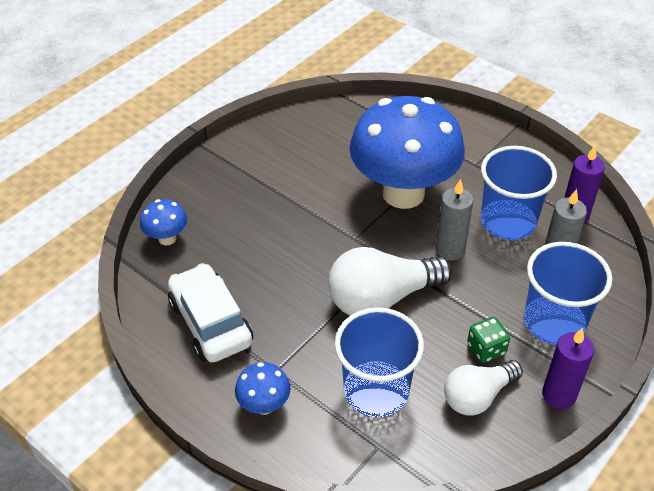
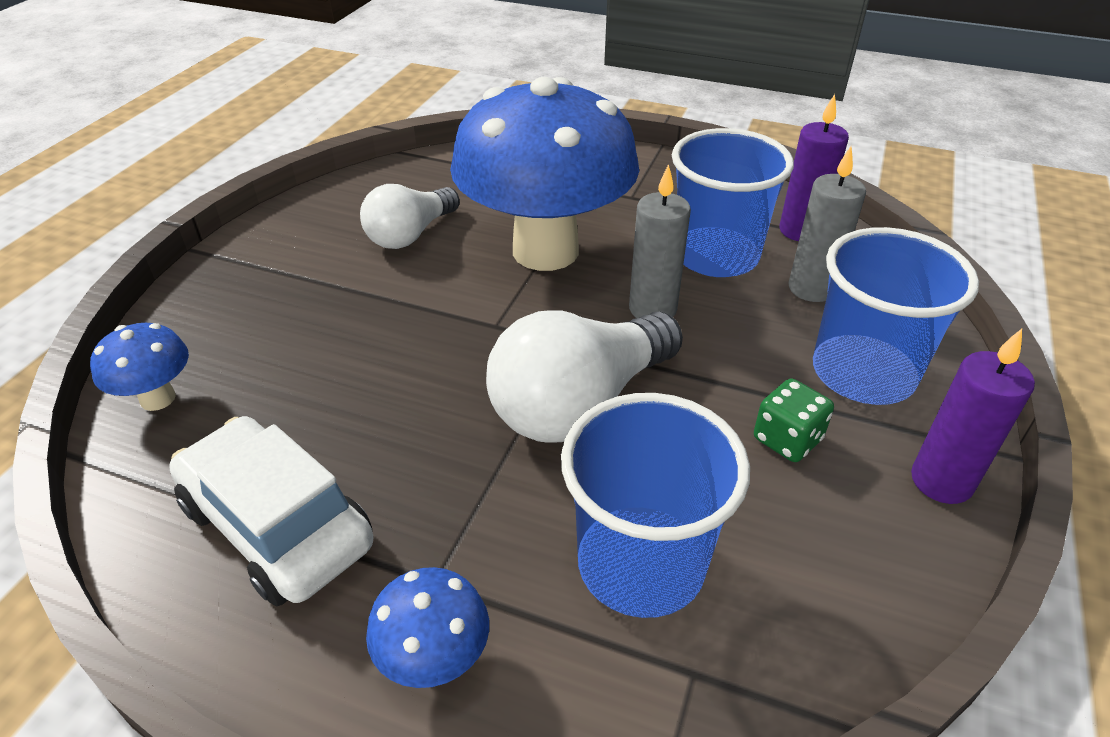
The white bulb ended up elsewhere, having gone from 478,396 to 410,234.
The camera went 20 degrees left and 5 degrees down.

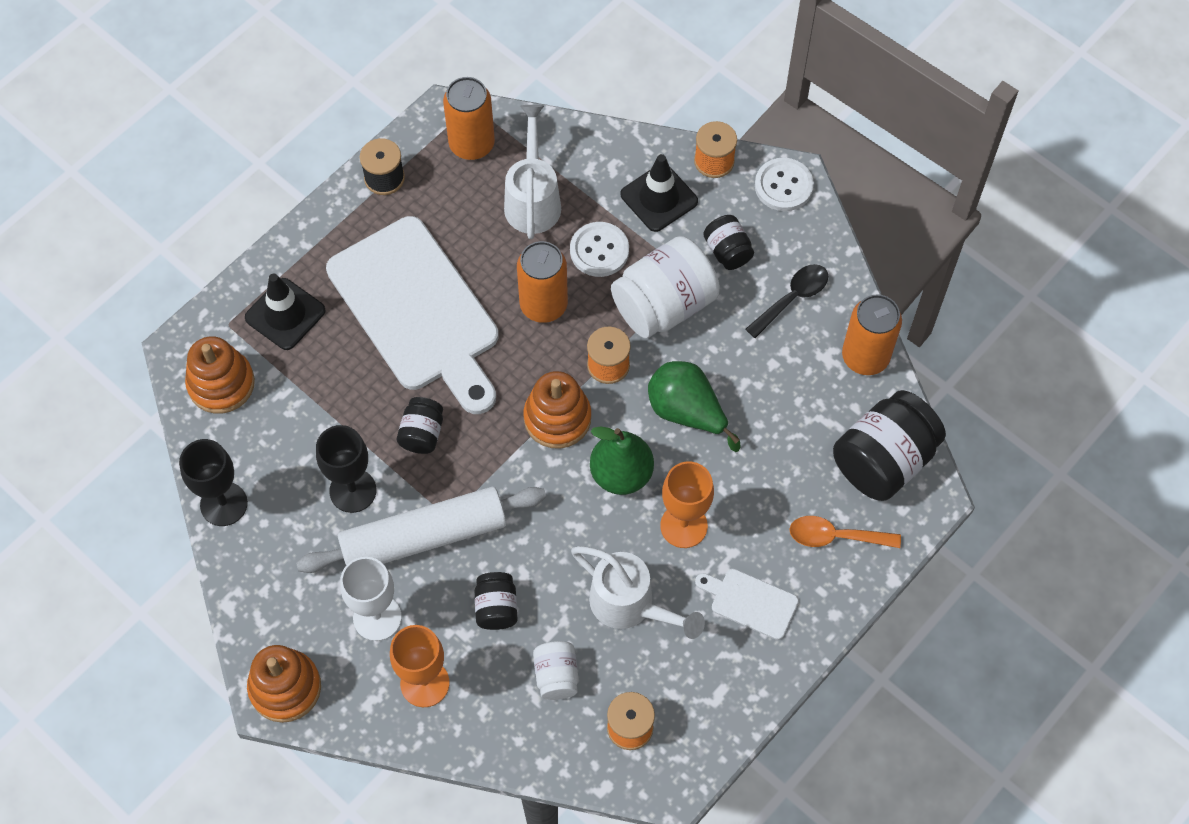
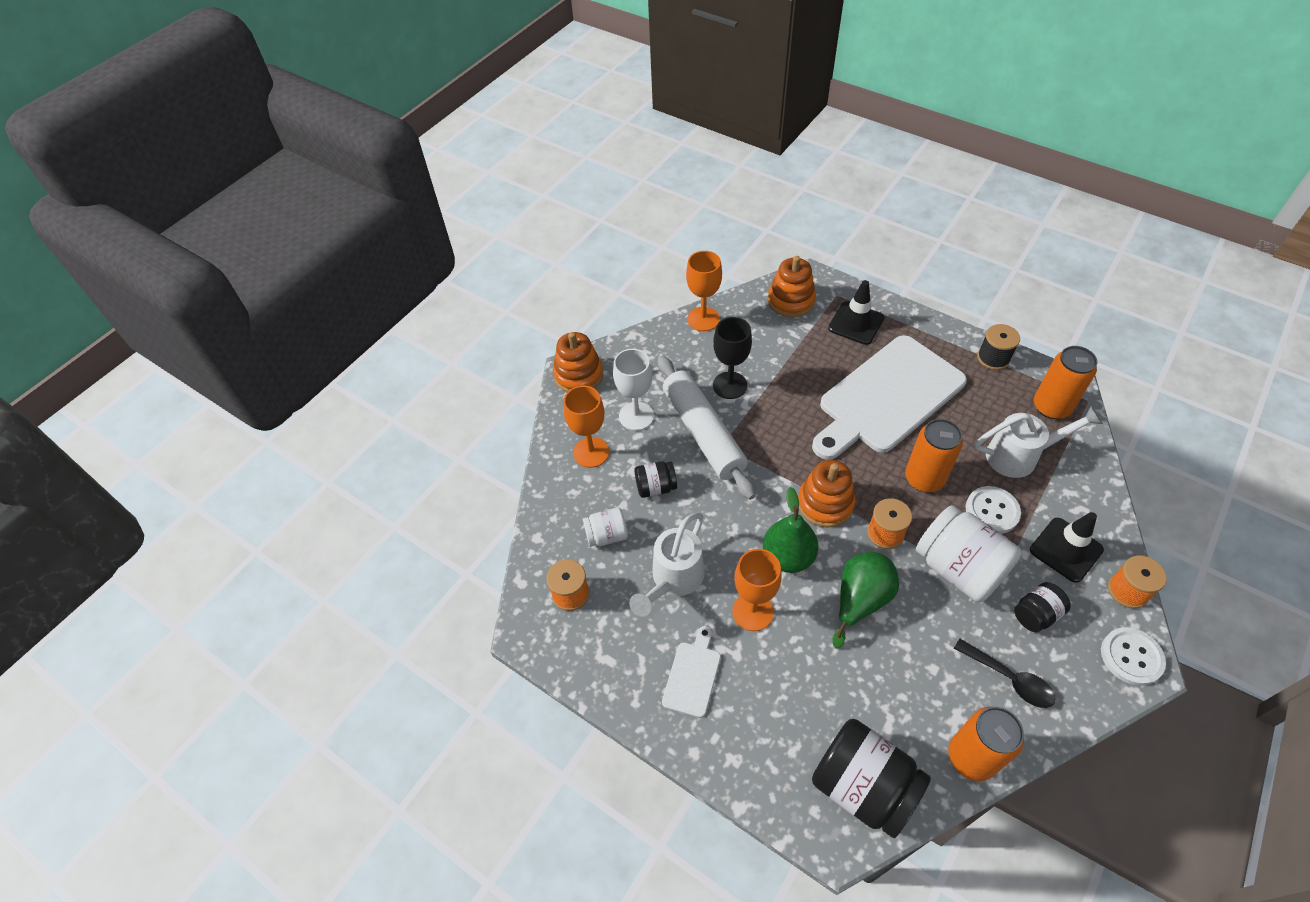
The second view lost the black jar at 422,433.
The second view lost the orange teaspoon at 835,536.
What was the black goblet at 224,504 turned into the orange goblet at 703,319.
The camera went 85 degrees right and 10 degrees down.

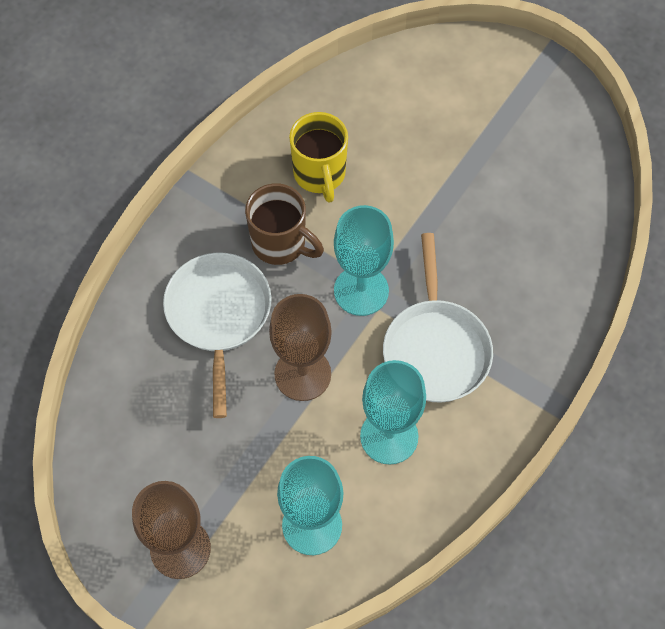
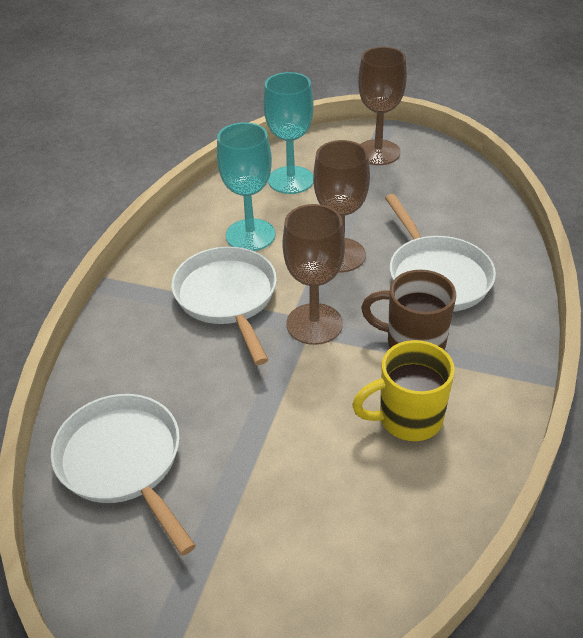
The second view gained the white skillet at 124,462.
What was the turquoise goblet at 361,291 turned into the dark brown goblet at 314,324.
The golden tea mug at 320,174 ended up facing another way, 75 degrees counterclockwise from before.
The camera went 165 degrees right and 20 degrees down.

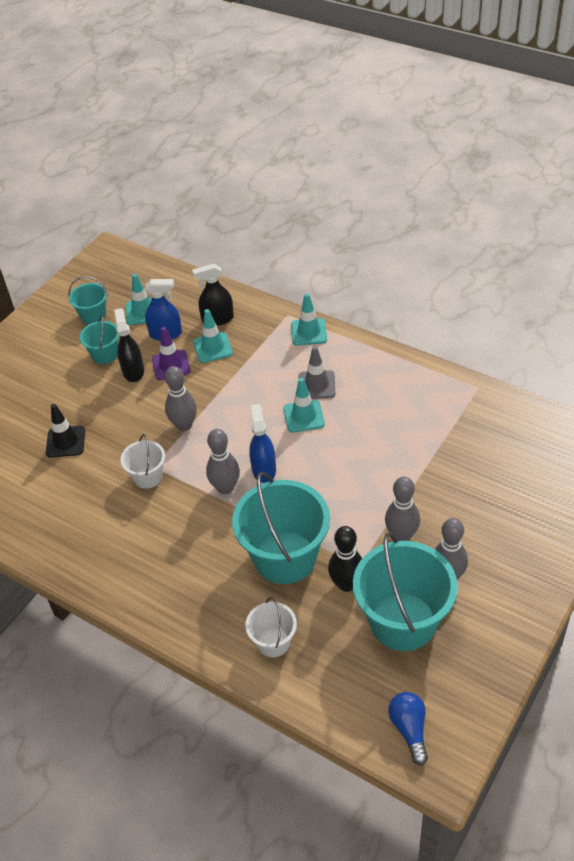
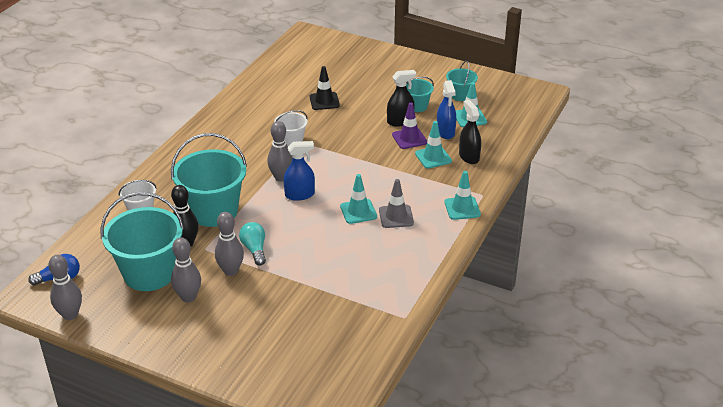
The second view gained the turquoise bulb at 254,249.
The ash-grey skittle ended up elsewhere, having gone from 184,425 to 70,315.
The camera went 80 degrees right and 10 degrees down.

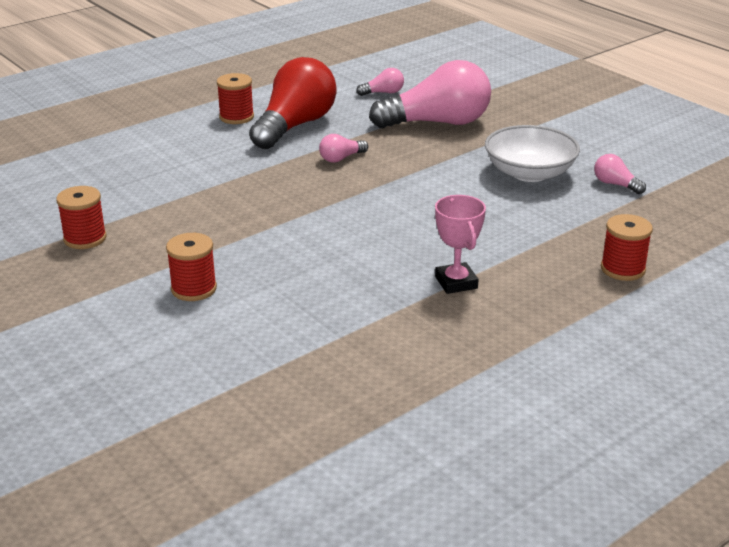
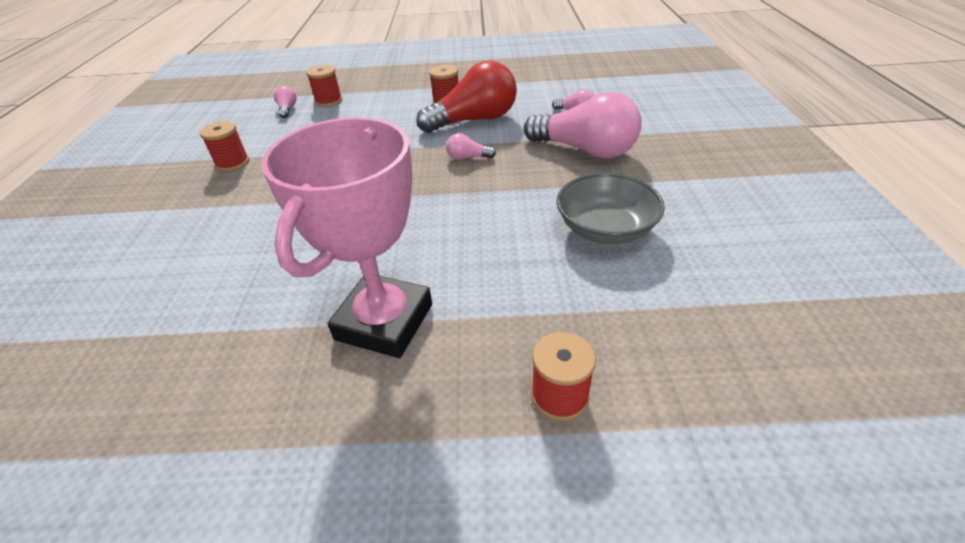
The scarlet reel of thread ended up elsewhere, having gone from 194,289 to 329,101.
The rosy bulb ended up elsewhere, having gone from 615,184 to 287,109.
What was the white bowl at 529,173 turned into the ash-grey bowl at 605,229.
The size of the rosy award cup at 456,282 changed by a factor of 2.03.
The camera went 40 degrees right and 10 degrees up.

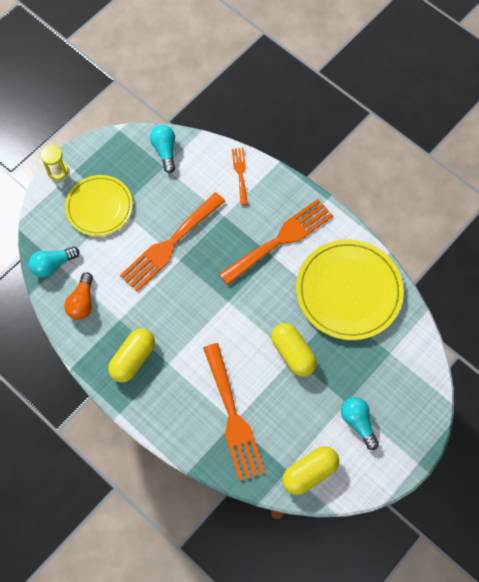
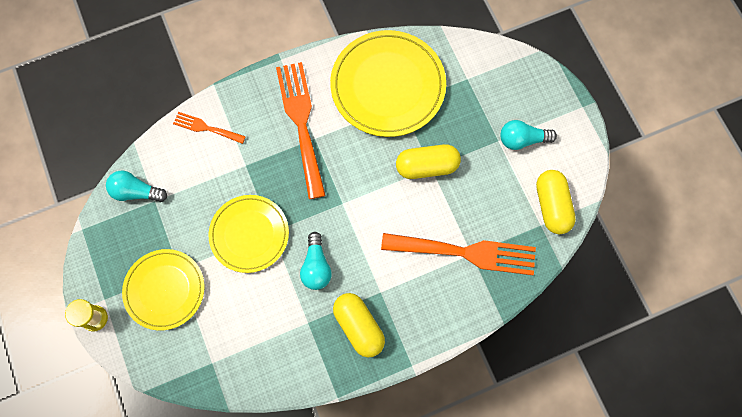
The second view lost the orange bulb at 82,302.
The turquoise bulb ended up elsewhere, having gone from 53,265 to 316,266.
Where the orange fork stood at 169,245, the golden flat dish came to stand at 249,234.
The camera went 65 degrees left and 5 degrees up.

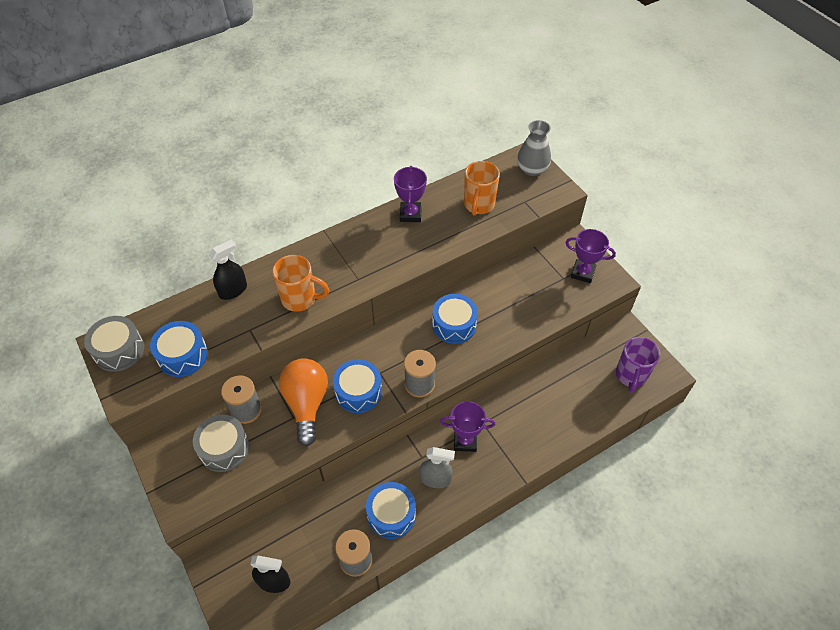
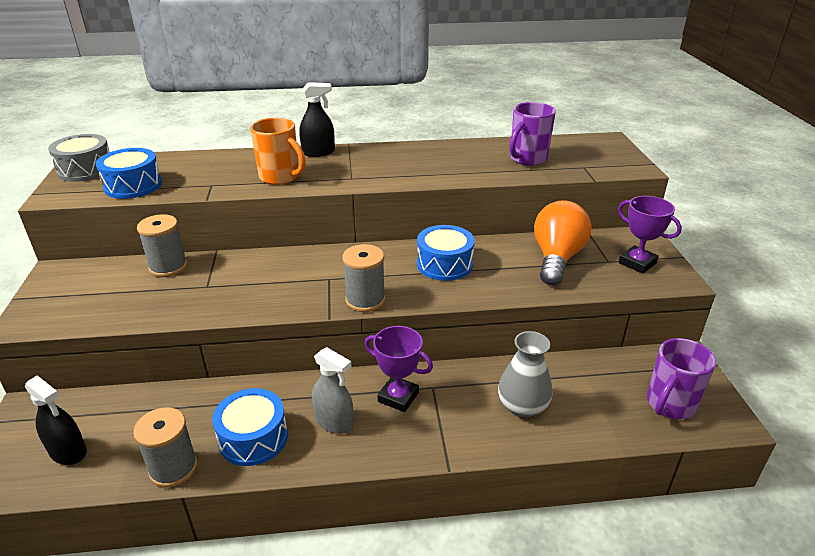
The second view lost the ash-grey snare drum at 224,448.
The second view lost the blue snare drum at 358,392.
The second view lost the royal purple award cup at 410,214.
The black spray cleaner ended up elsewhere, having gone from 233,290 to 318,152.
The orange bulb ended up elsewhere, having gone from 307,404 to 556,258.
The ash-grey tall vase ended up elsewhere, having gone from 532,169 to 522,406.
What was the orange tea mug at 478,205 turned into the royal purple tea mug at 527,159.
The camera went 25 degrees right and 20 degrees down.

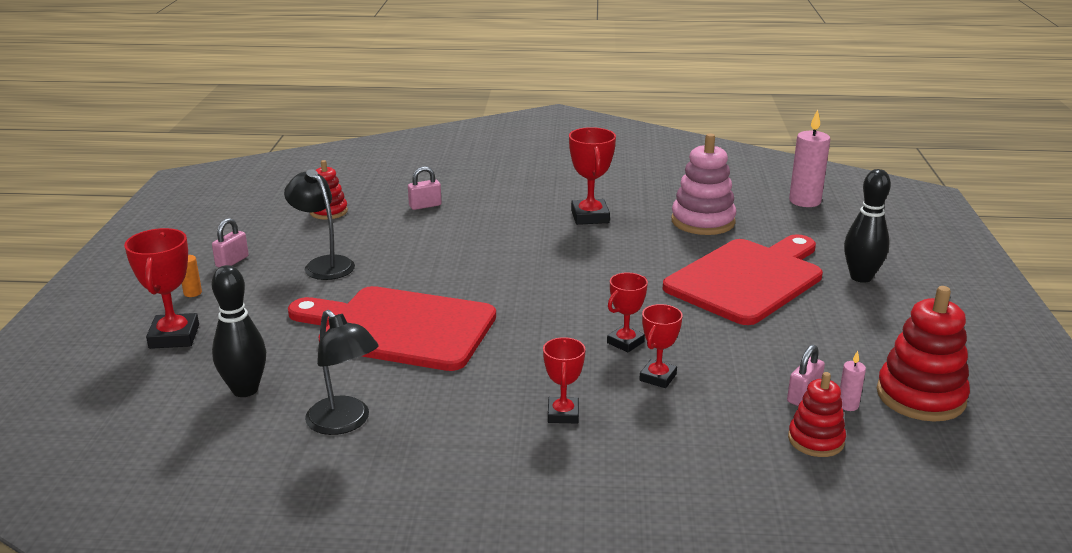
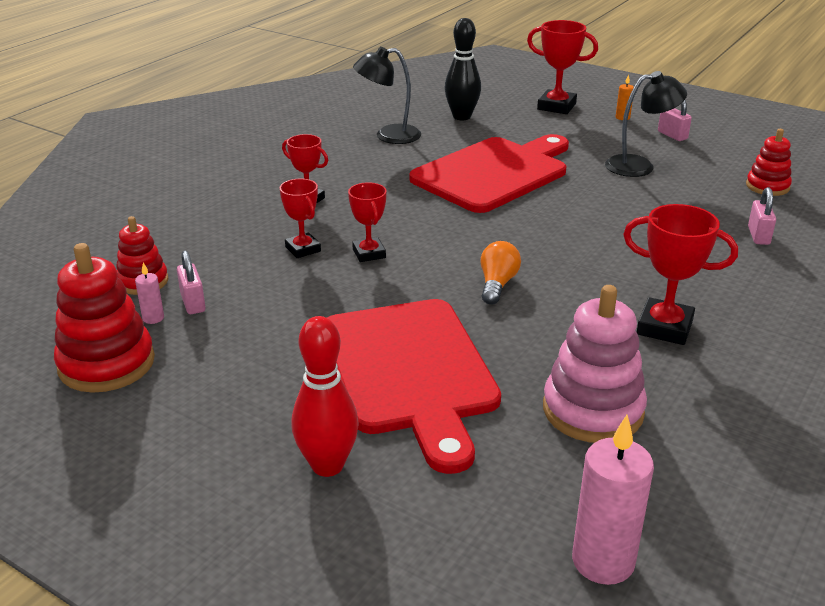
The second view gained the orange bulb at 497,284.
What was the black skittle at 861,277 turned into the scarlet skittle at 327,465.
The camera went 120 degrees right and 5 degrees up.

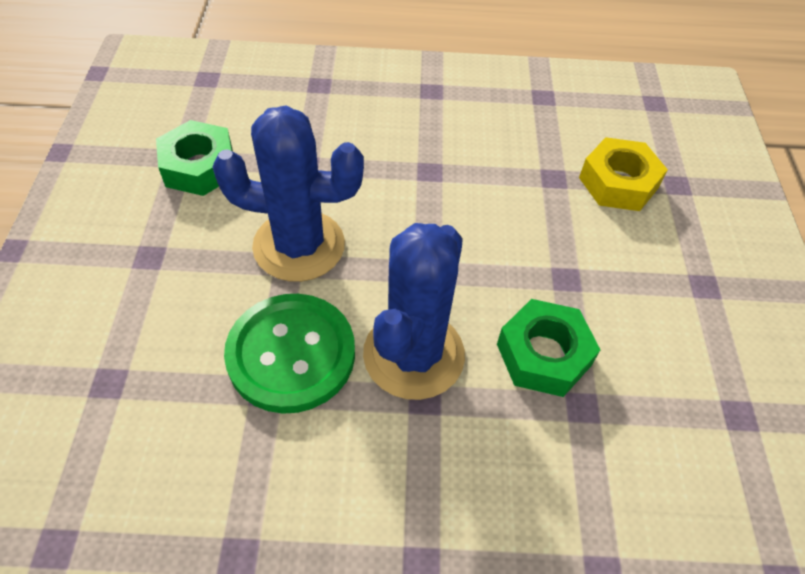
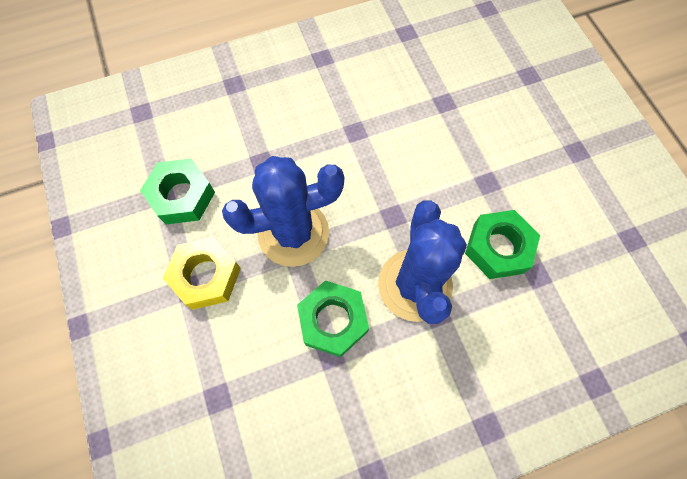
The golden nut ended up elsewhere, having gone from 618,183 to 206,276.
Where the leaf-green button stood at 291,354, the leaf-green nut came to stand at 333,320.
The camera went 20 degrees left and 15 degrees up.

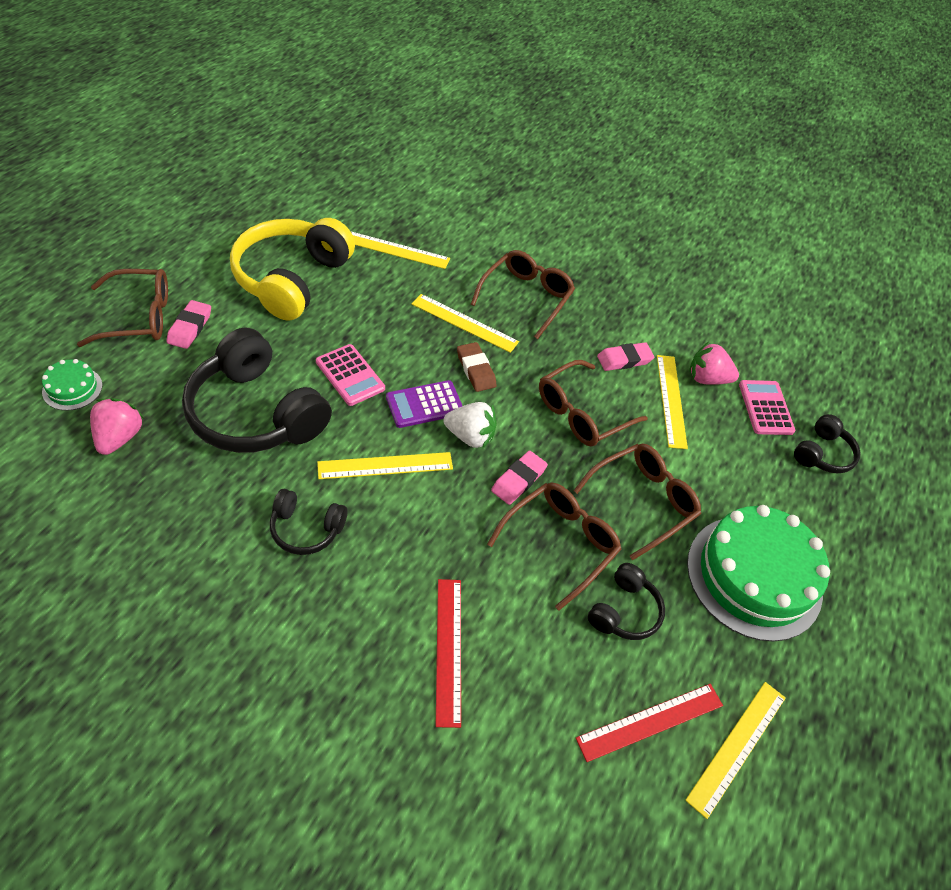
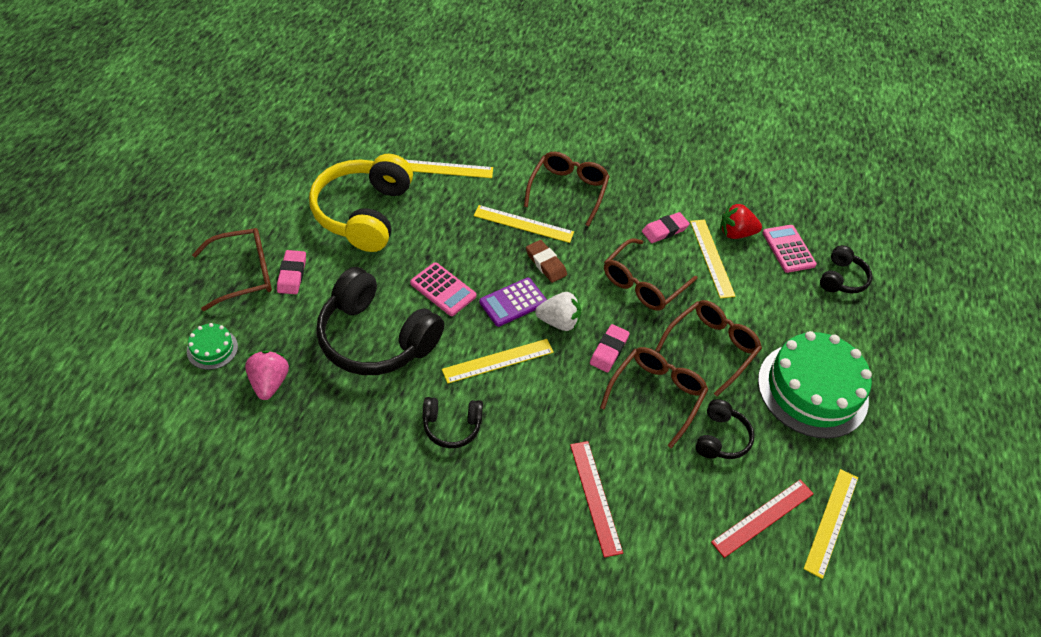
What was the rosy toy strawberry at 707,378 turned into the scarlet toy strawberry at 735,233.
The camera went 10 degrees left and 0 degrees up.

